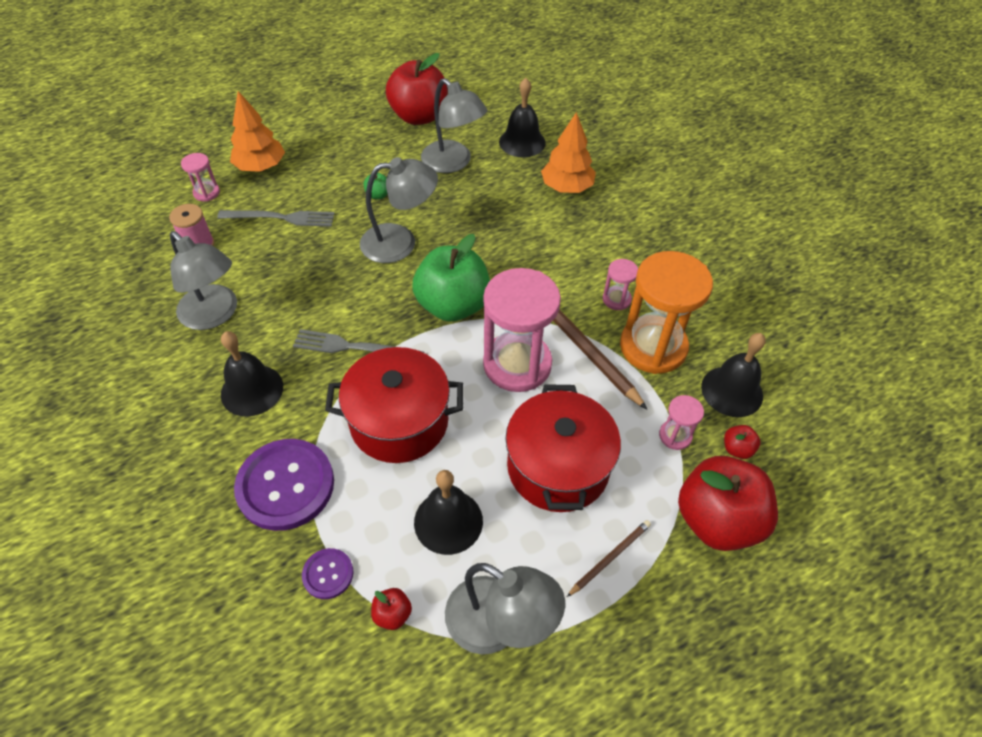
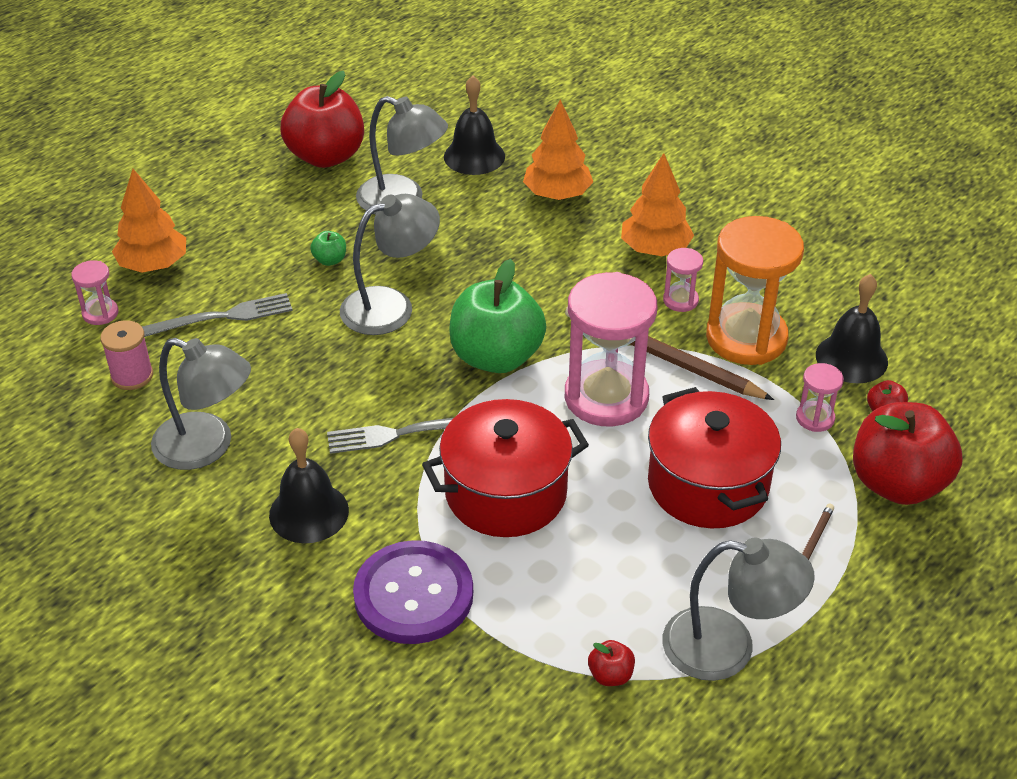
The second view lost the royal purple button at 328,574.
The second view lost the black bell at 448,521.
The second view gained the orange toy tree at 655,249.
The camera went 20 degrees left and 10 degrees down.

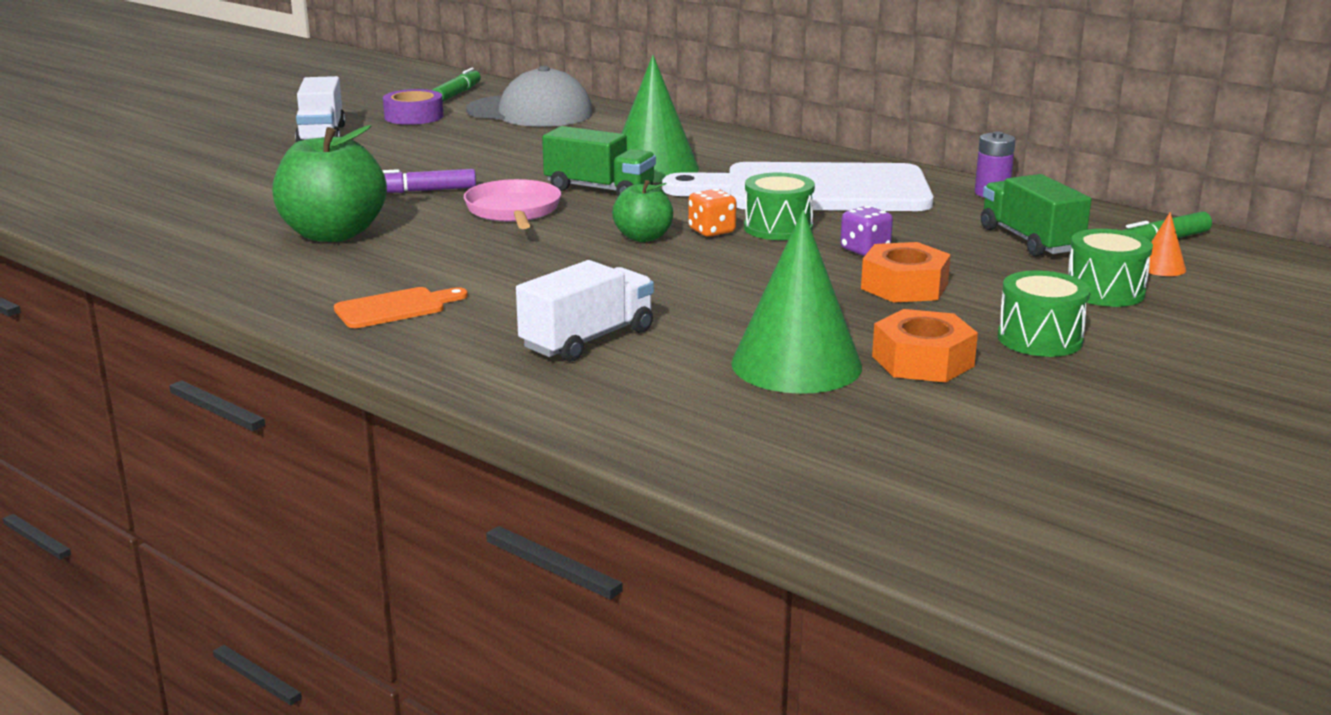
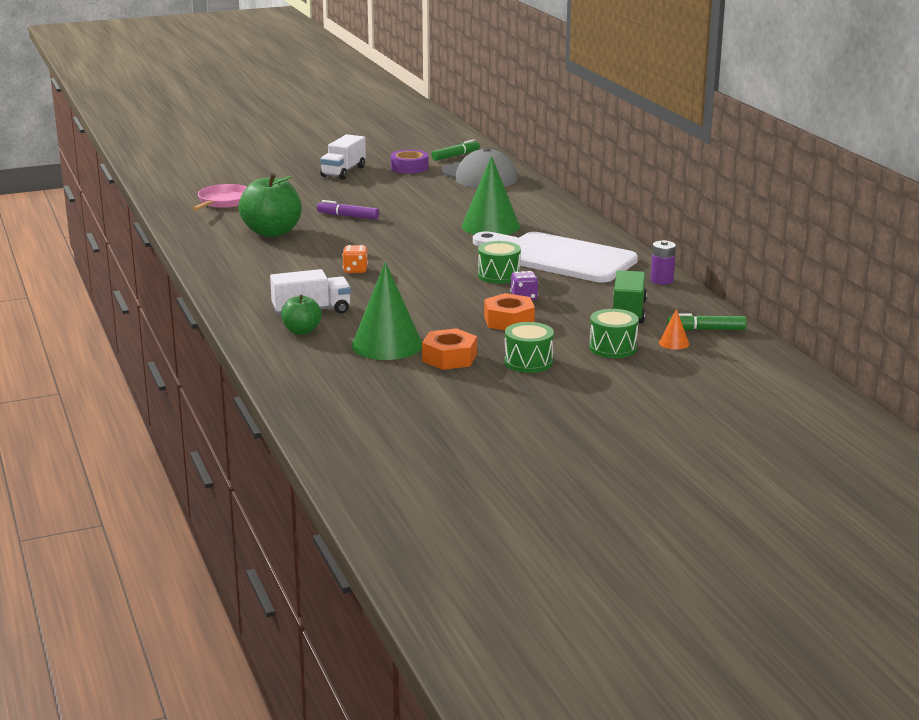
The second view lost the orange cutting board at 395,308.
The second view lost the leaf-green truck at 599,189.
The rosy skillet ended up elsewhere, having gone from 514,211 to 223,202.
The leaf-green toy apple ended up elsewhere, having gone from 643,237 to 301,331.
The orange dice ended up elsewhere, having gone from 711,231 to 355,270.
The camera went 30 degrees right and 0 degrees up.

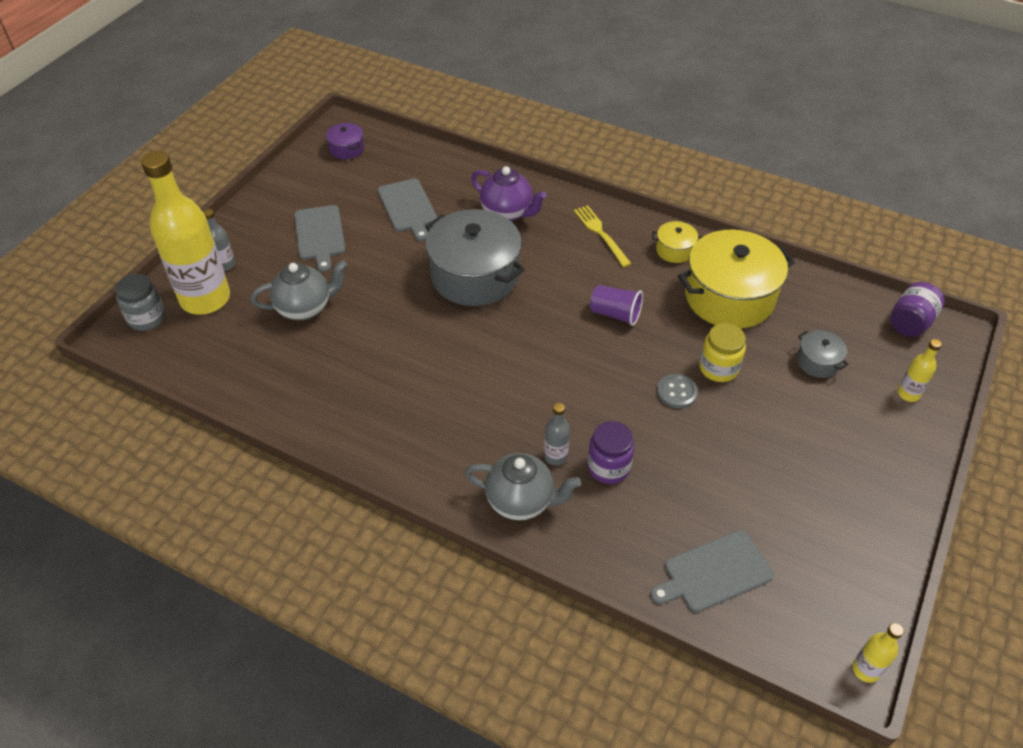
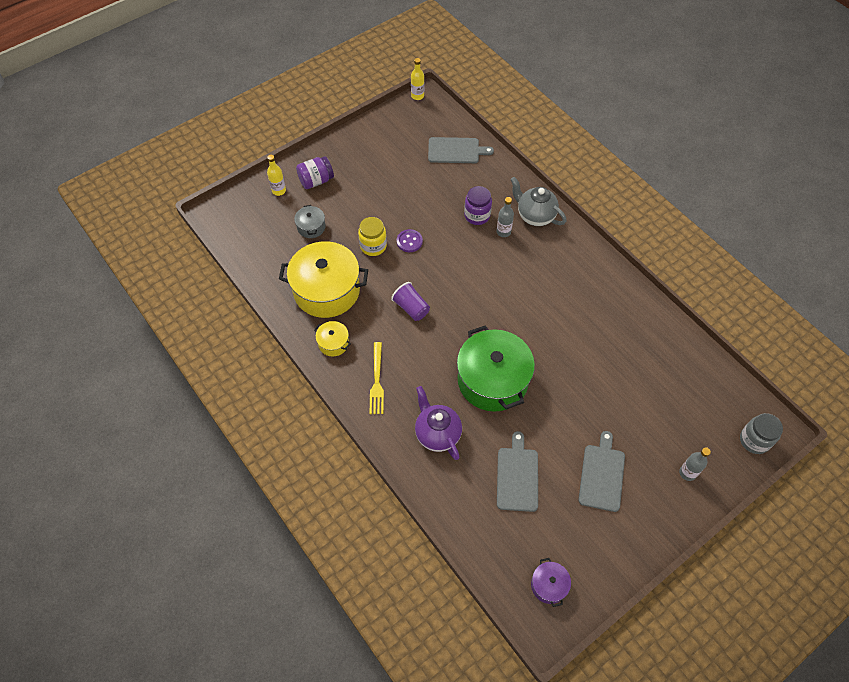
The second view lost the golden drink bottle at 205,299.
The second view lost the ash-grey china teapot at 305,308.
The royal purple jar ended up elsewhere, having gone from 910,322 to 316,181.
What was the ash-grey pot at 475,275 turned into the leaf-green pot at 492,380.
What was the ash-grey button at 676,392 turned into the royal purple button at 409,241.
The camera went 155 degrees left and 10 degrees up.

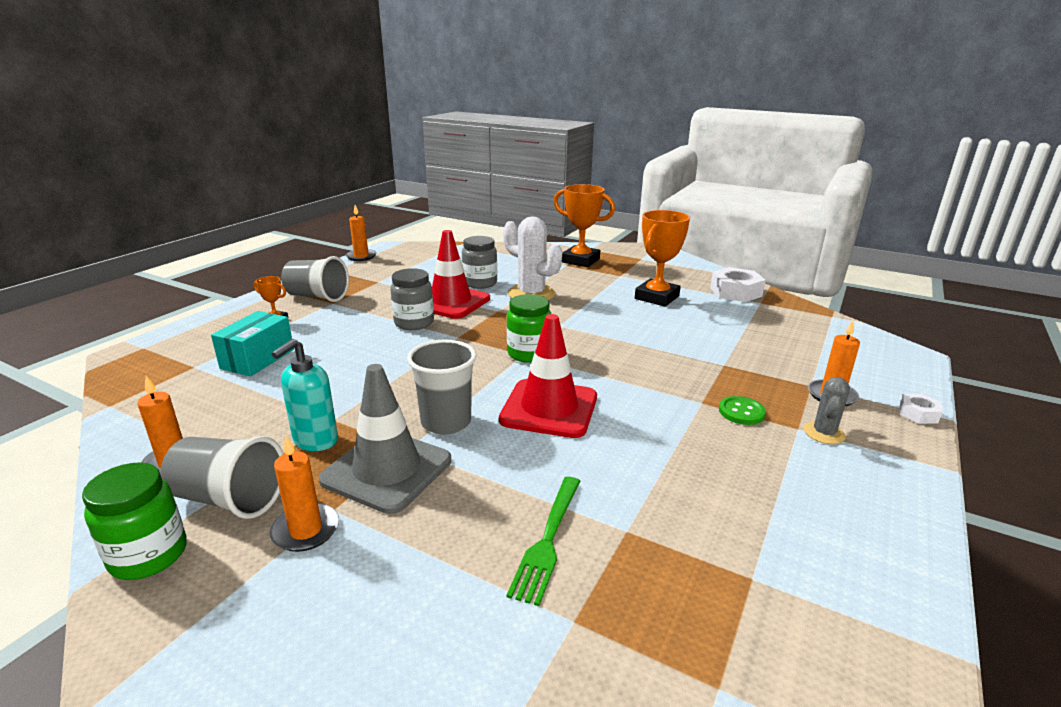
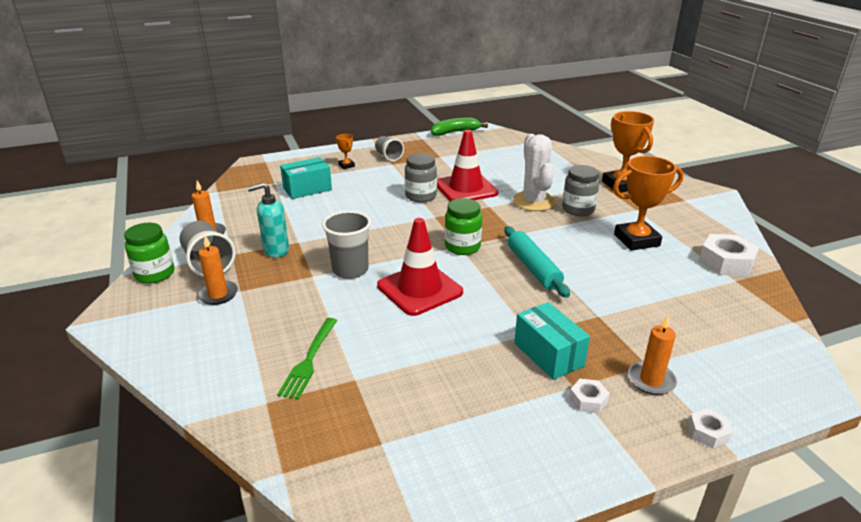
The second view lost the ash-grey traffic cone at 387,470.
The second view gained the turquoise pastry roller at 533,268.
The ash-grey jar ended up elsewhere, having gone from 480,283 to 578,209.
Where the orange candle stood at 361,256, the leaf-green banana fruit came to stand at 455,132.
Where the leaf-green button stood at 741,412, the turquoise package came to stand at 548,354.
Where the ash-grey prickly plant stood at 824,433, the white nut came to stand at 588,400.
The leaf-green fork at 548,540 ended up facing another way, 45 degrees counterclockwise from before.
The size of the ash-grey beaker at 317,296 changed by a factor of 0.65.
The camera went 40 degrees right and 5 degrees up.

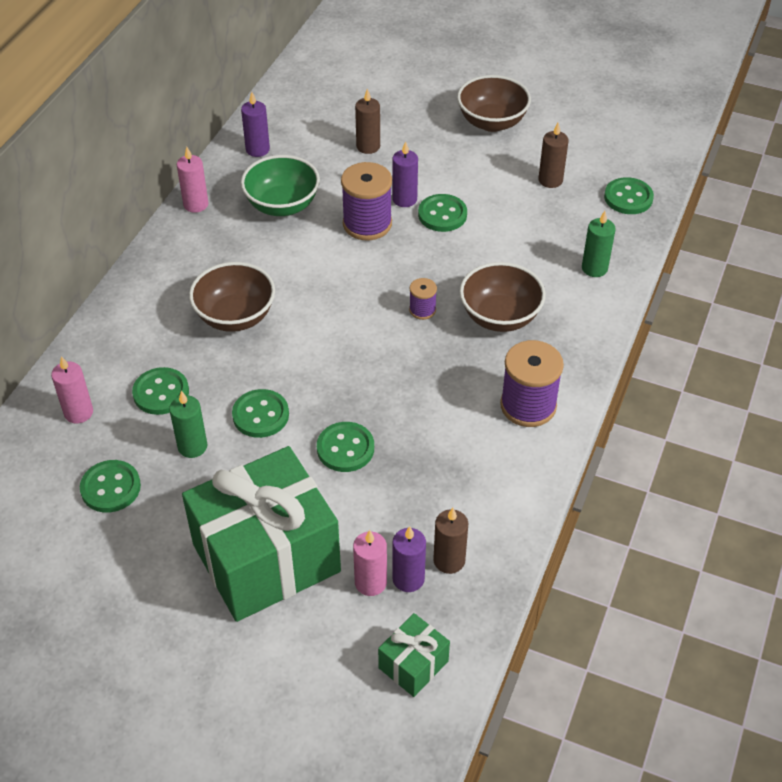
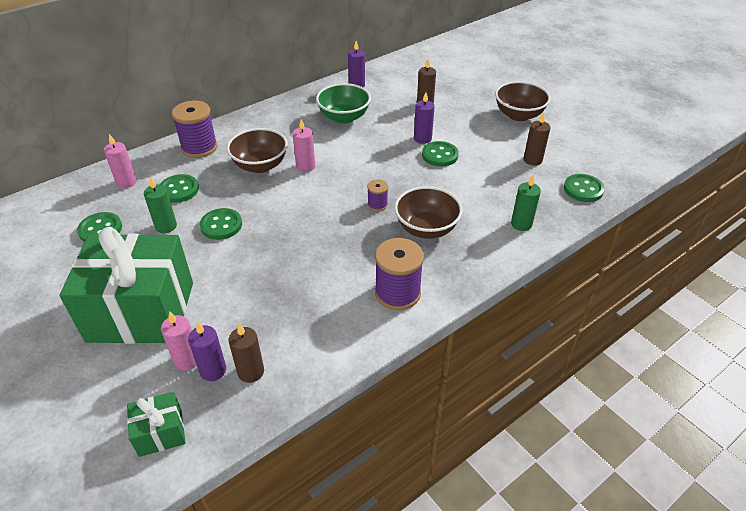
The second view lost the leaf-green button at 345,448.
The rosy candle ended up elsewhere, having gone from 196,204 to 305,167.
The royal purple reel of thread ended up elsewhere, having gone from 367,224 to 199,147.
The camera went 30 degrees right and 5 degrees down.

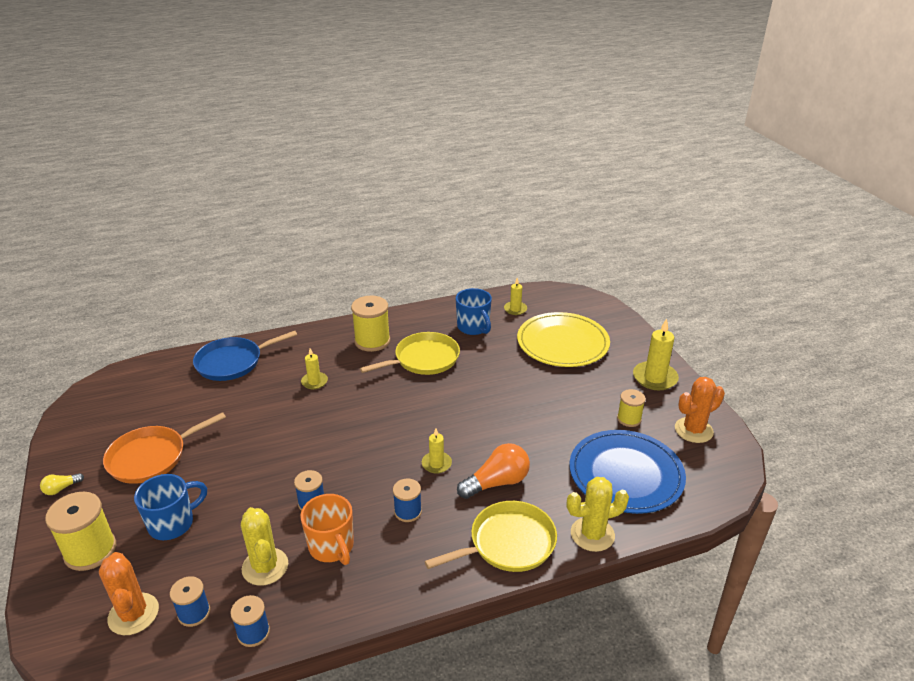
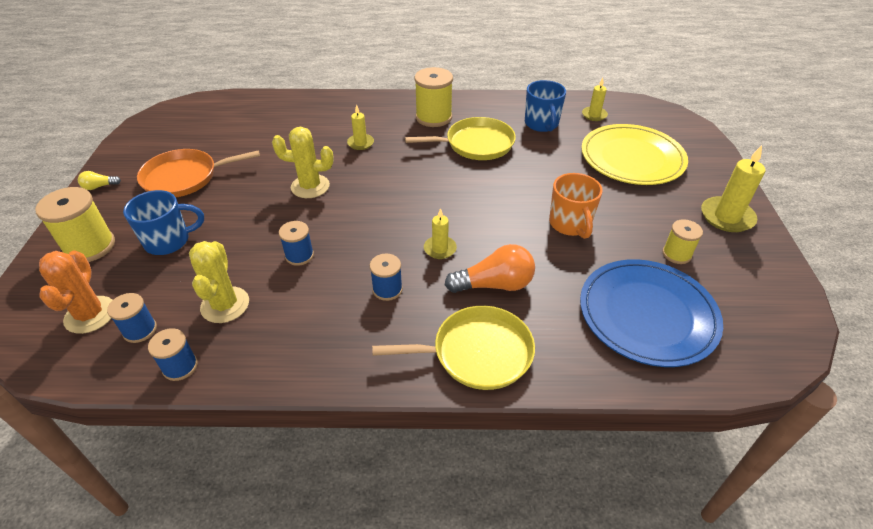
The second view lost the blue skillet at 232,362.
The second view lost the orange prickly plant at 693,430.
The orange tea mug ended up elsewhere, having gone from 332,547 to 570,224.
The golden prickly plant ended up elsewhere, having gone from 592,534 to 310,186.
The camera went 20 degrees right and 10 degrees up.

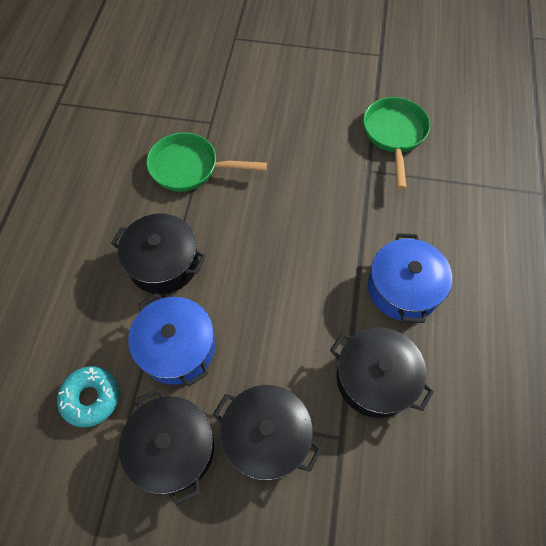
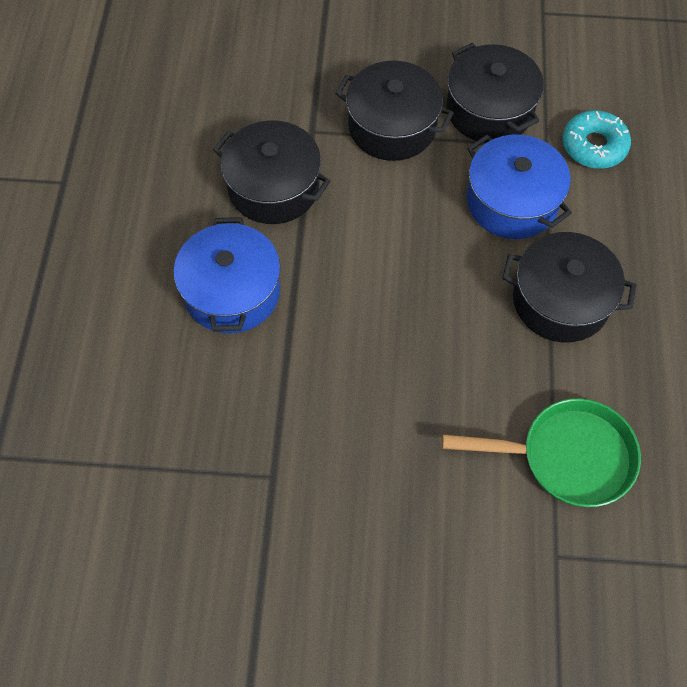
The second view lost the leaf-green skillet at 394,135.
The camera went 175 degrees right and 0 degrees up.

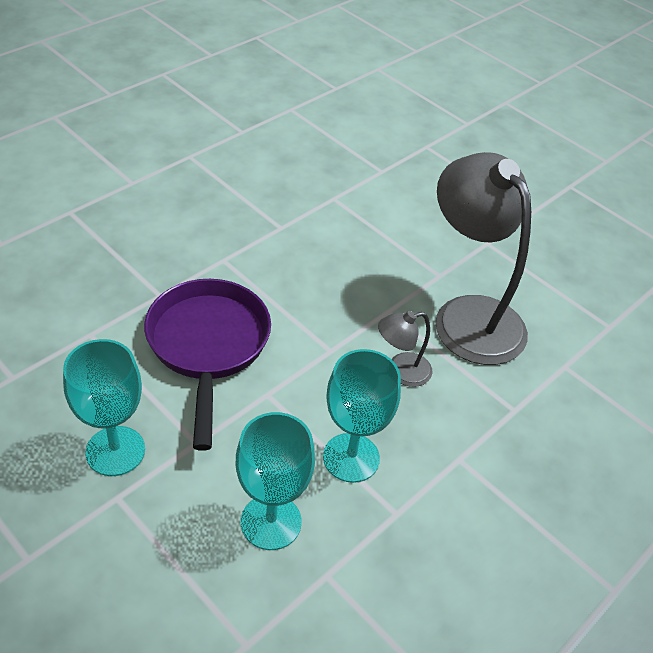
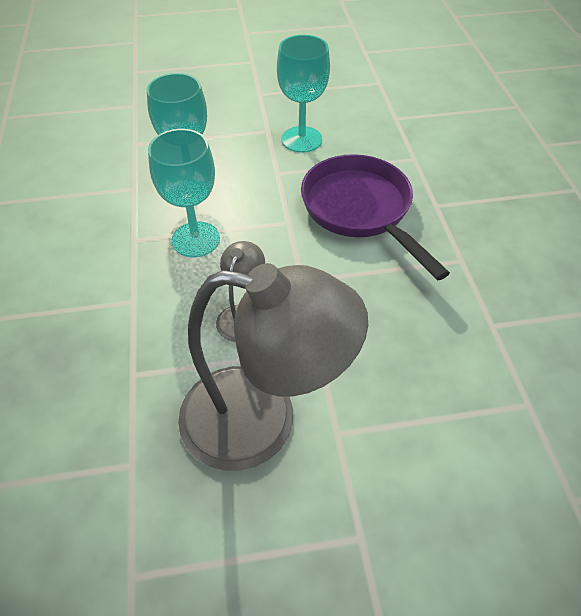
The royal purple skillet at 208,346 ended up facing another way, 150 degrees counterclockwise from before.
The camera went 130 degrees right and 5 degrees up.

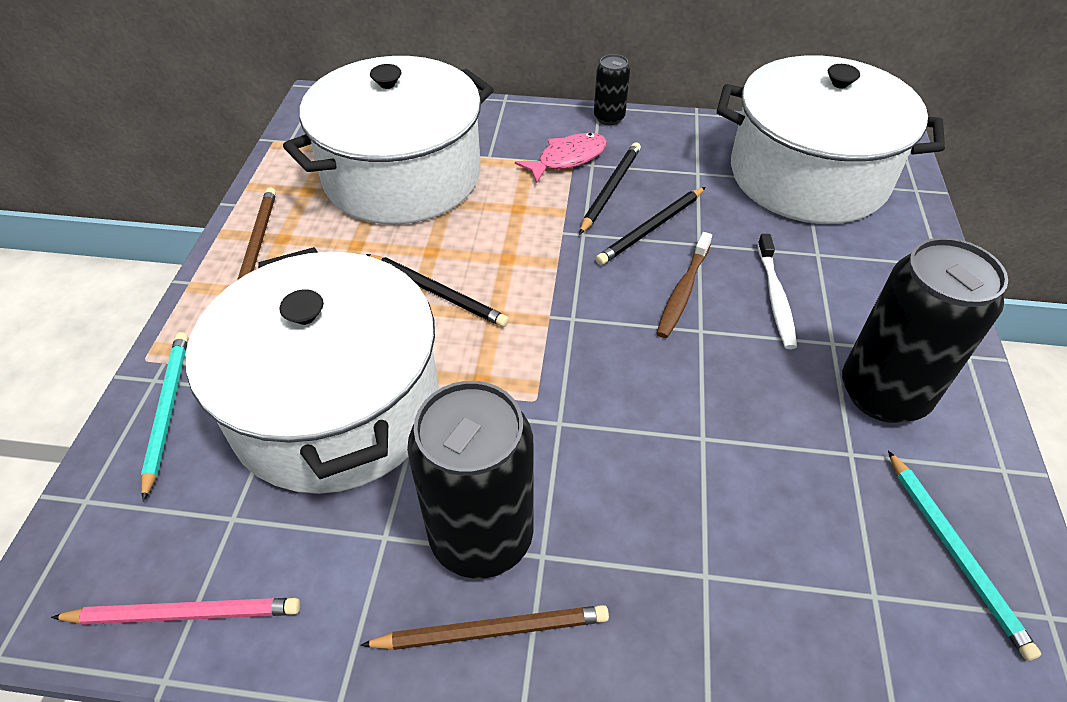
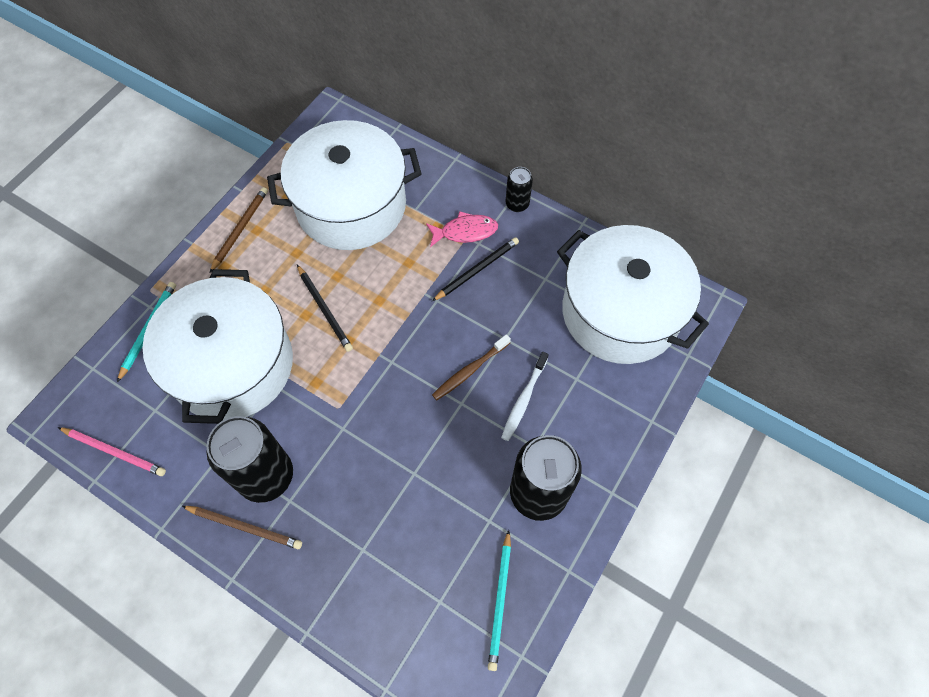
The second view lost the black pencil at 651,228.
The camera went 25 degrees right and 15 degrees up.

